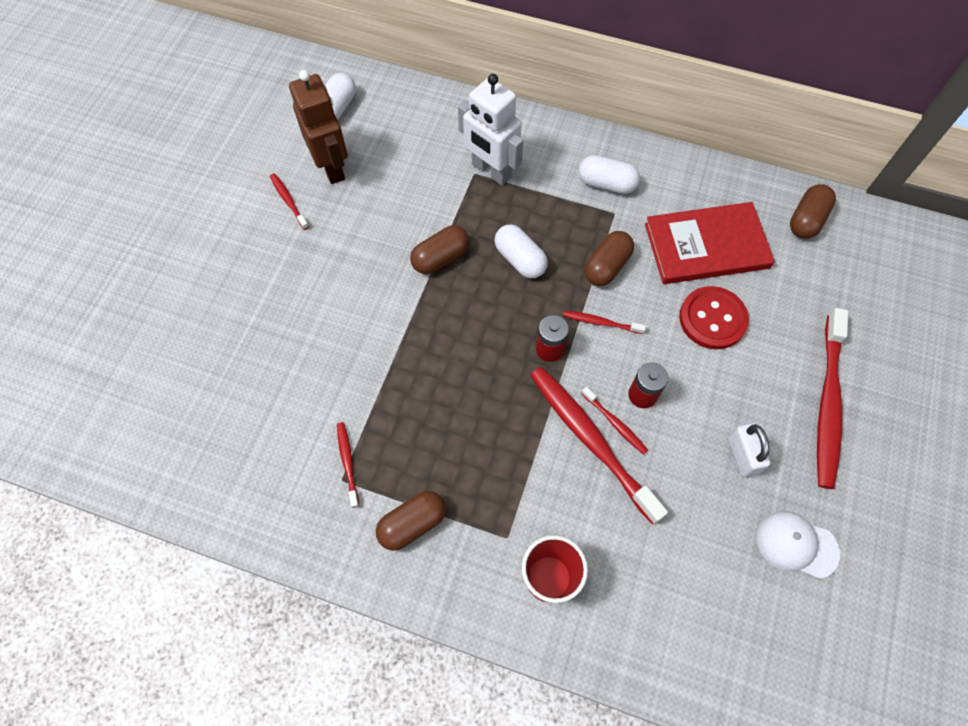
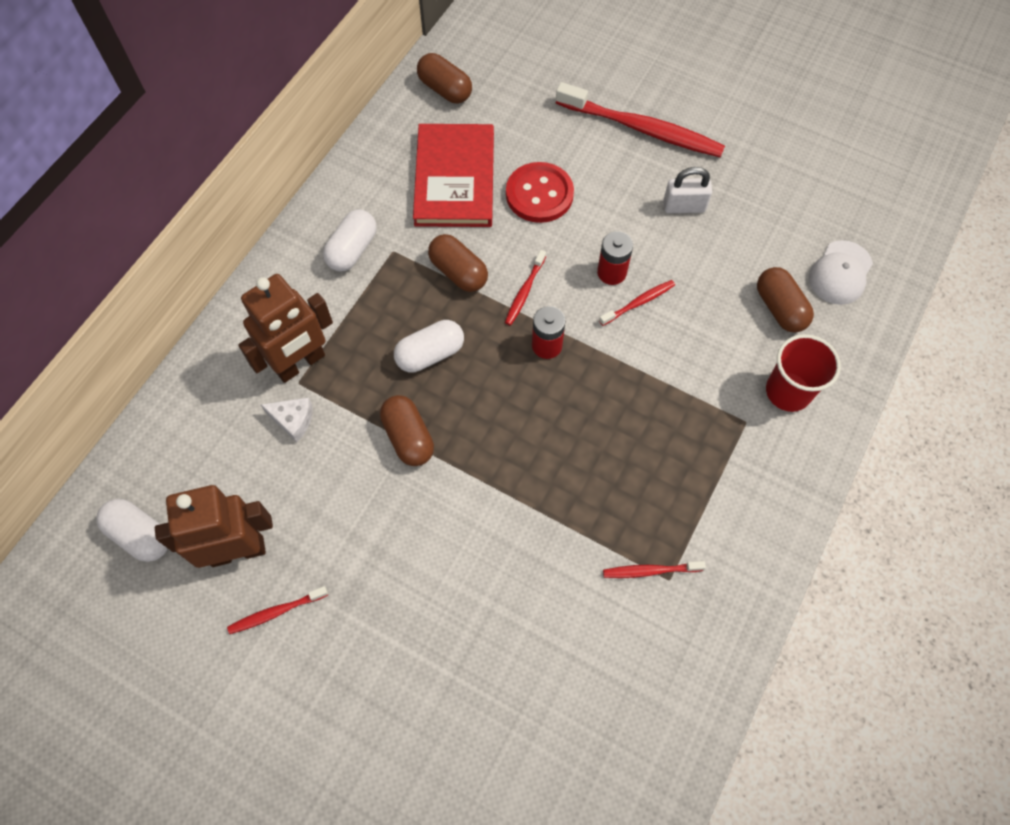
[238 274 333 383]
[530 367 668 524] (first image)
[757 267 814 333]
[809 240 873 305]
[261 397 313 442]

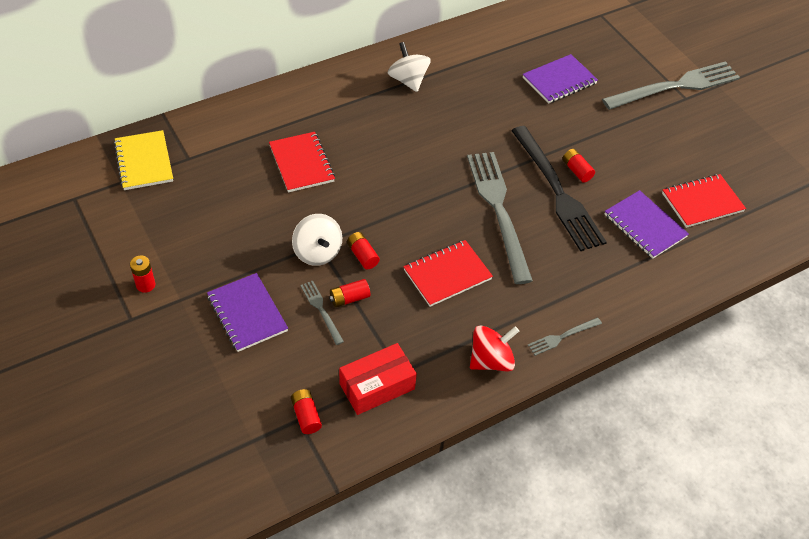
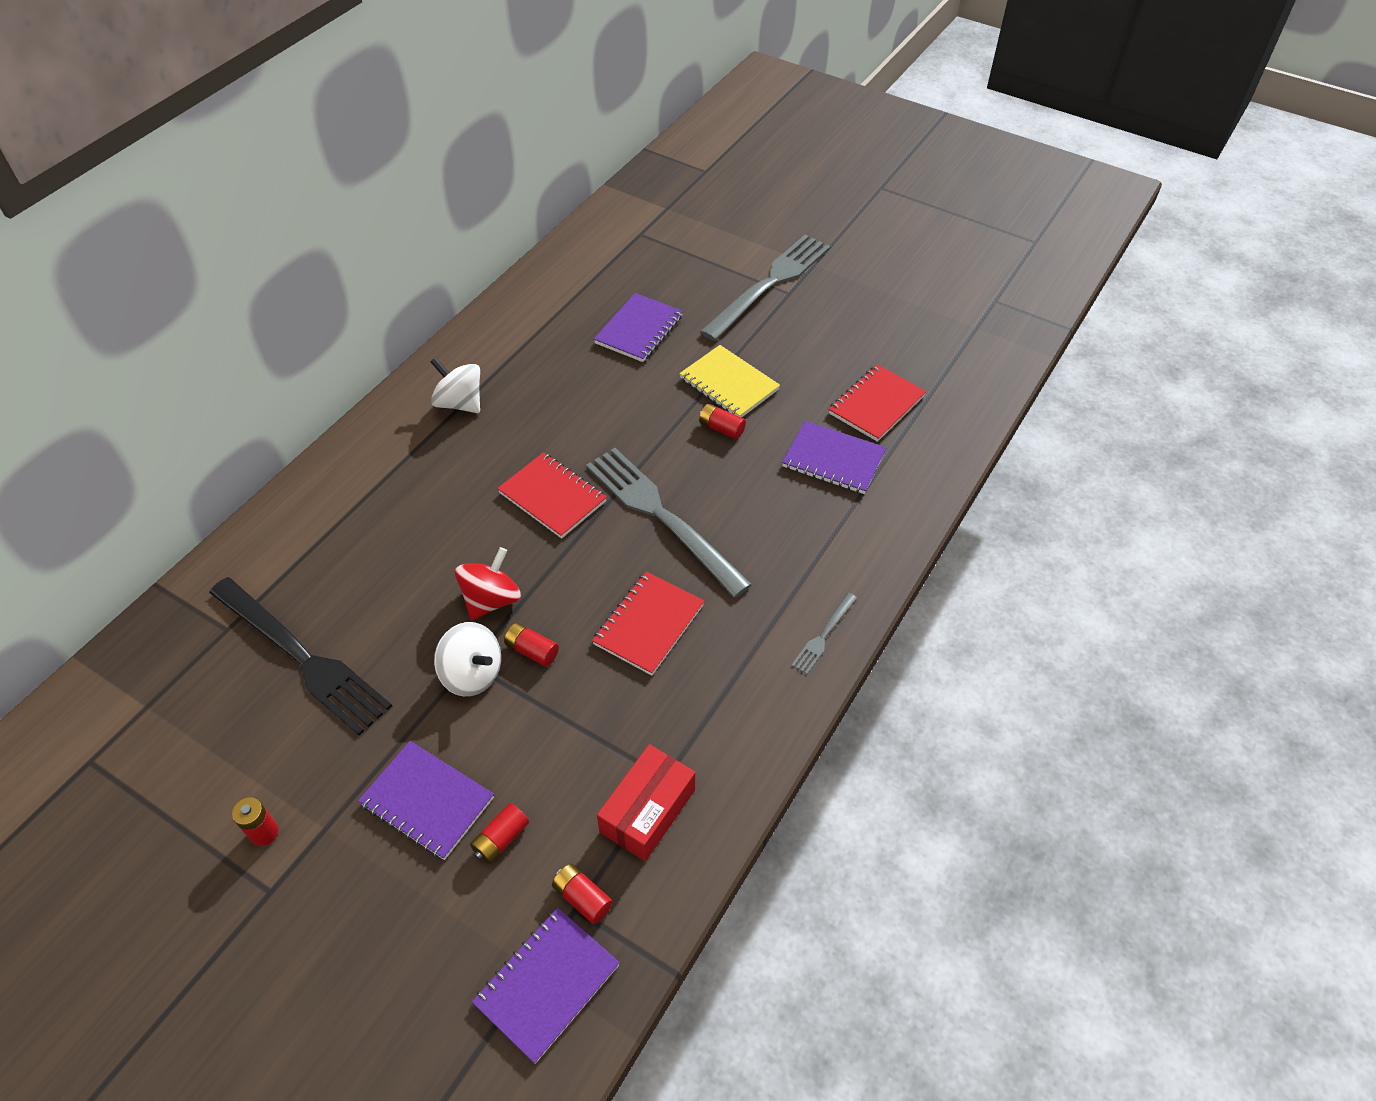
[209 577 392 736]
[679 345 780 418]
[497 452 607 539]
[470 803 529 864]
[300 281 344 345] (first image)
[455 547 521 620]
[472 908 620 1064]

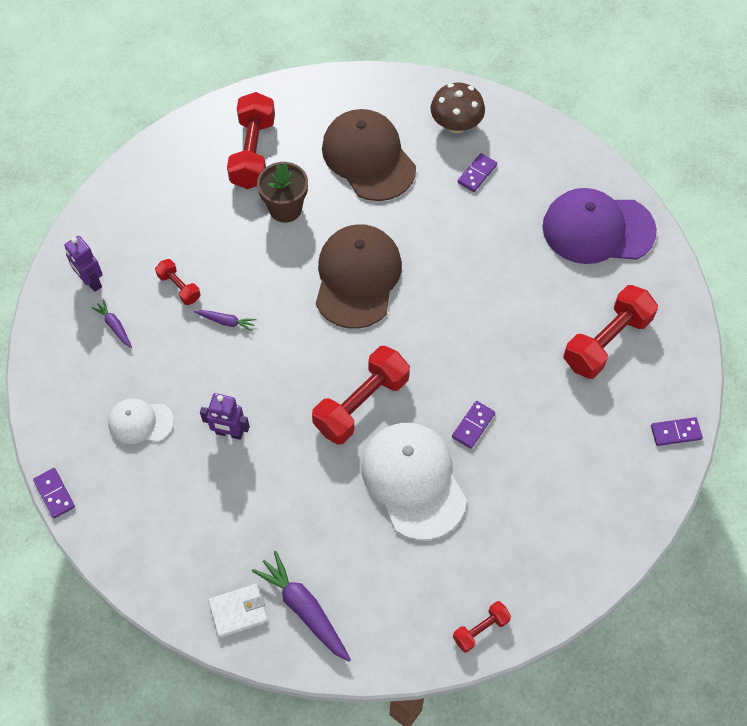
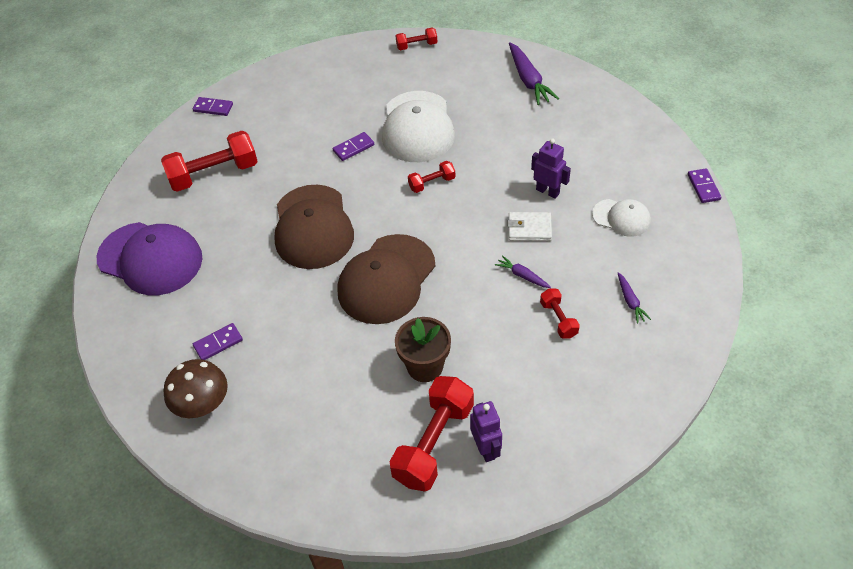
[274 185 354 269]
[470 401 502 462]
[408 161 455 193]
[508 212 552 241]

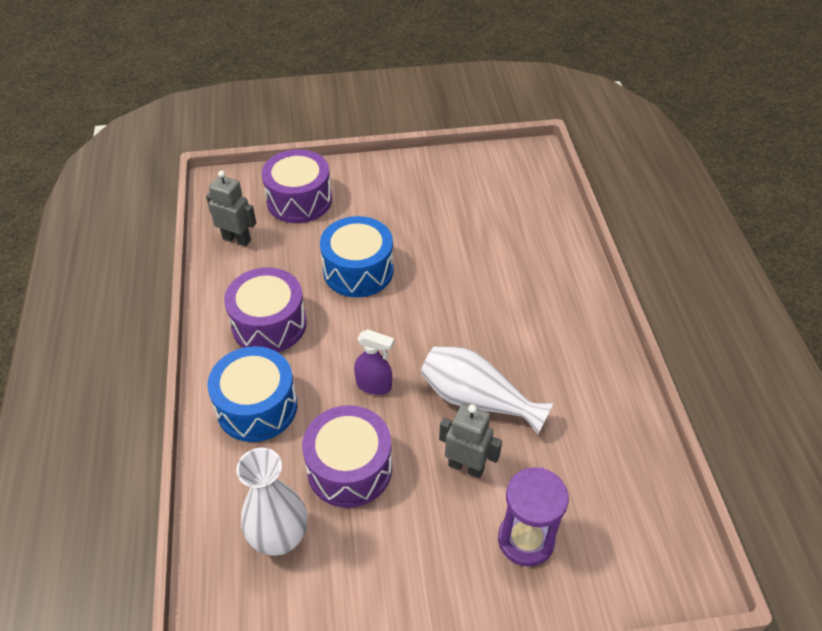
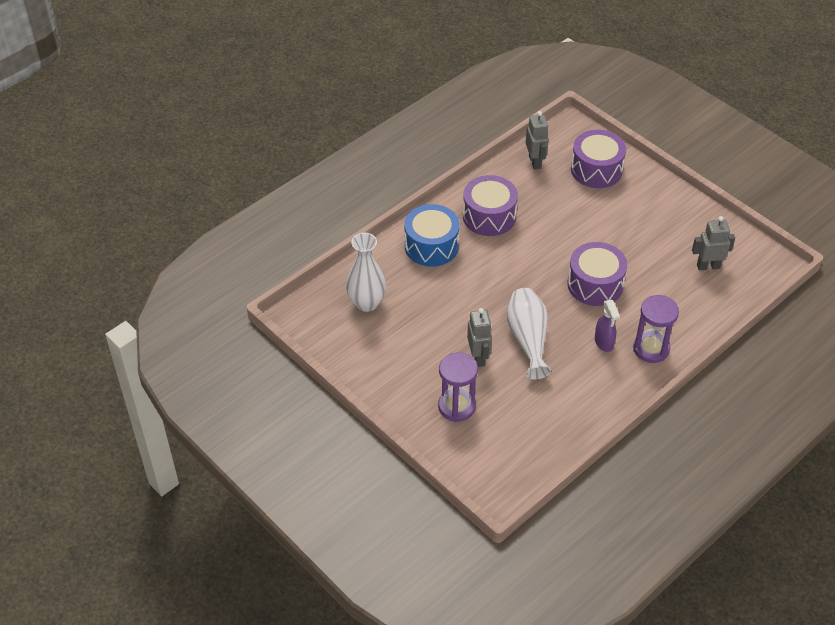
[320 216 394 297] (first image)
[595 300 620 352]
[567 242 627 306]
[692 216 735 270]
[633 295 679 363]

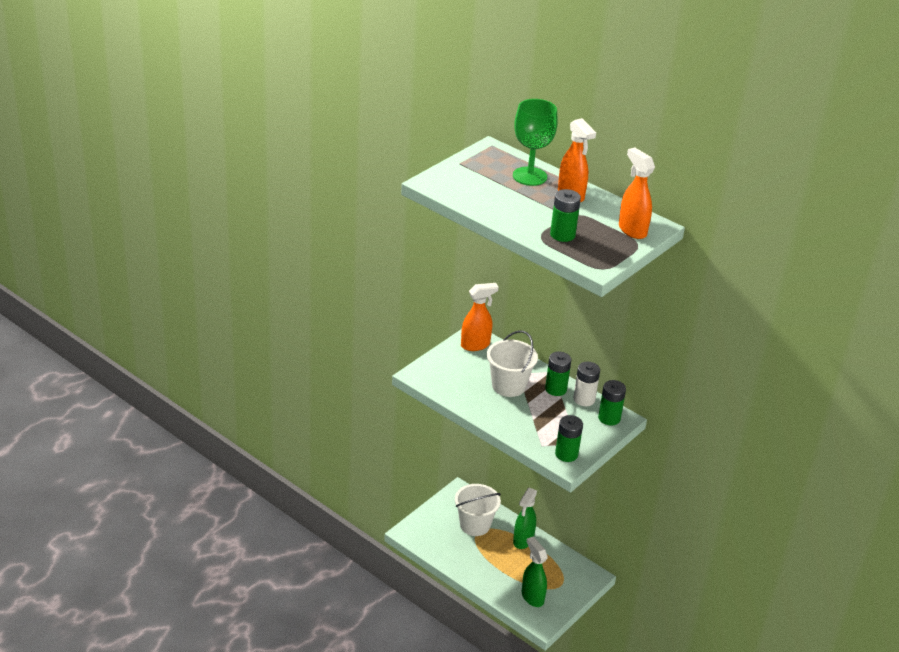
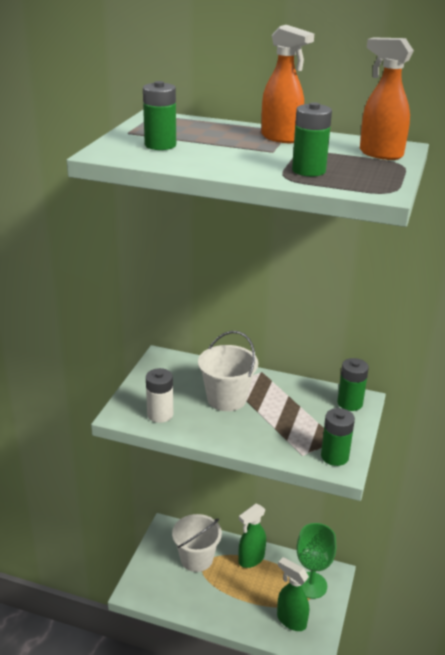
[296 523 336 599]
[461 283 499 351] (first image)
[143 81 176 150]
[146 368 173 423]
[239 504 266 568]

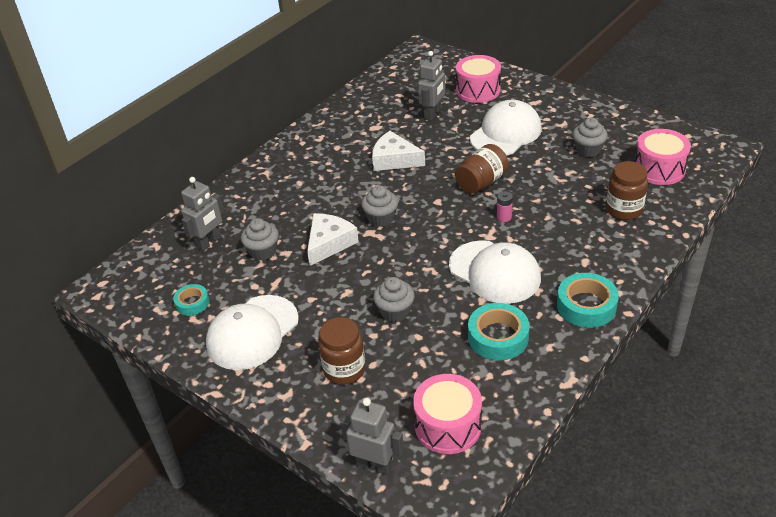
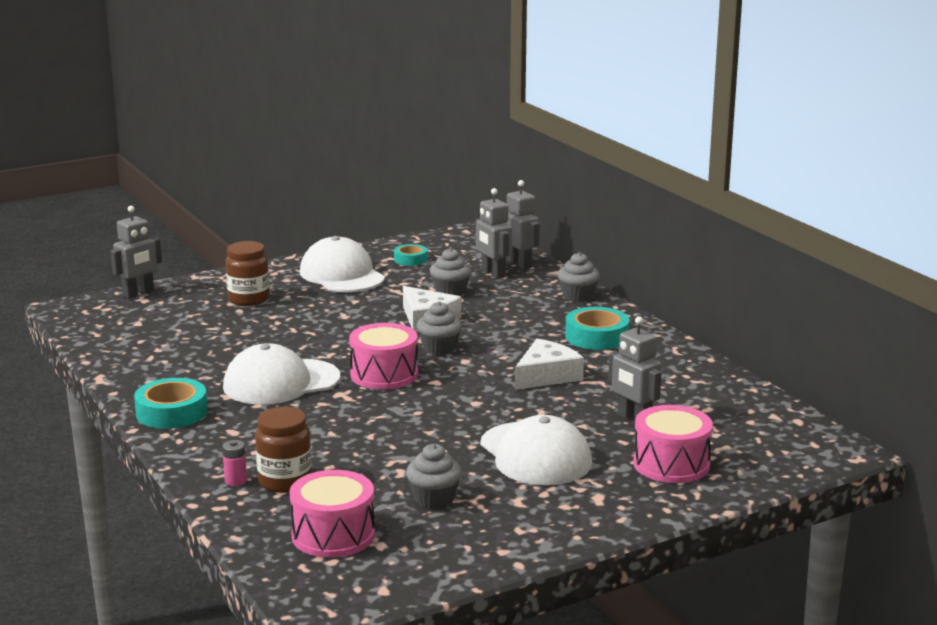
[455 144 509 194] (first image)
[222 440 247 486]
[558 252 600 302]
[565 307 629 350]
[349 323 418 389]
[506 180 540 269]

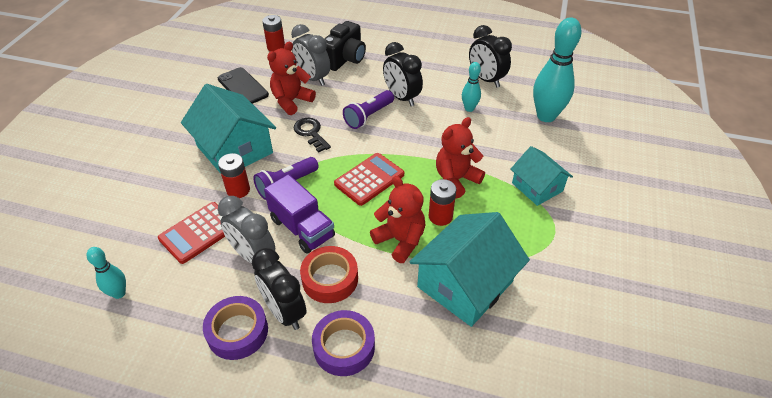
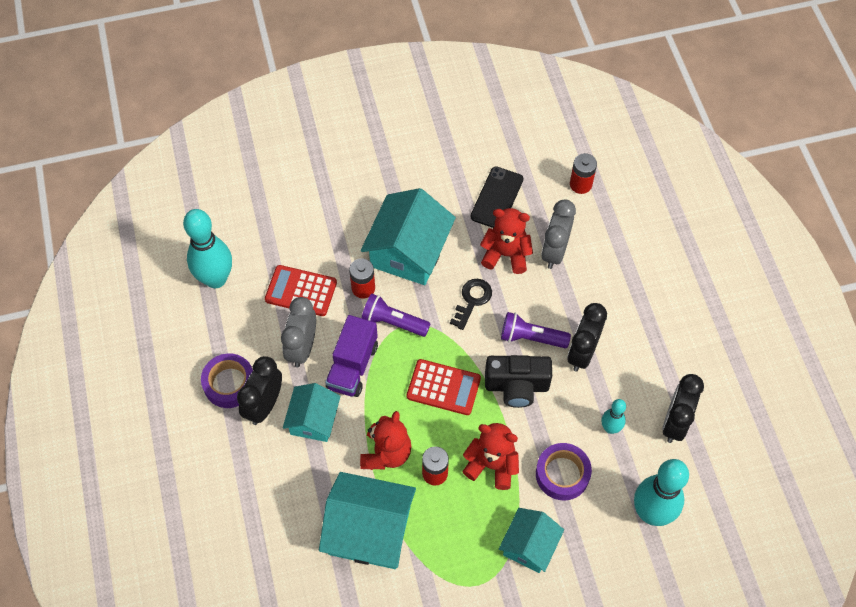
[485 355 552 408]
[283 383 341 442]
[183 209 232 288]
[536 443 592 501]

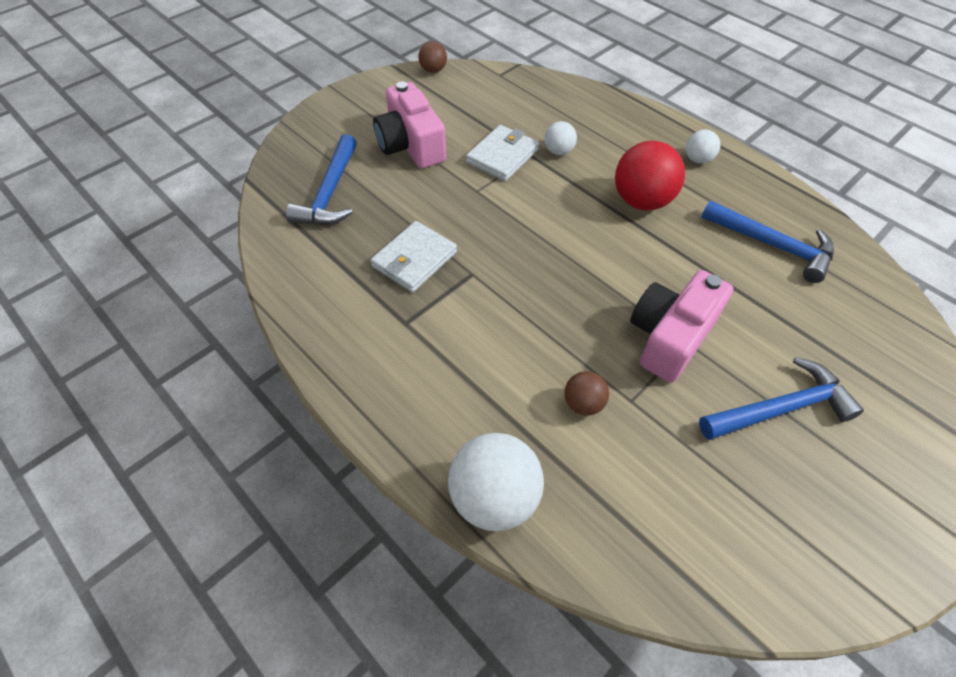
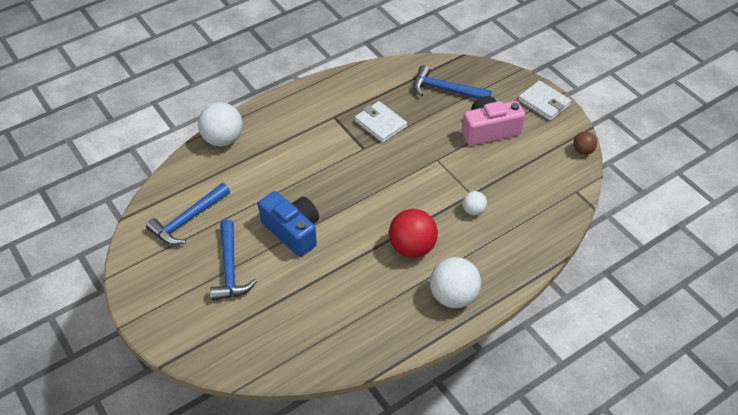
[518 80 571 121]
[430 257 481 308]
[146 183 230 245]
[258 191 319 257]
[564 371 609 416] (first image)

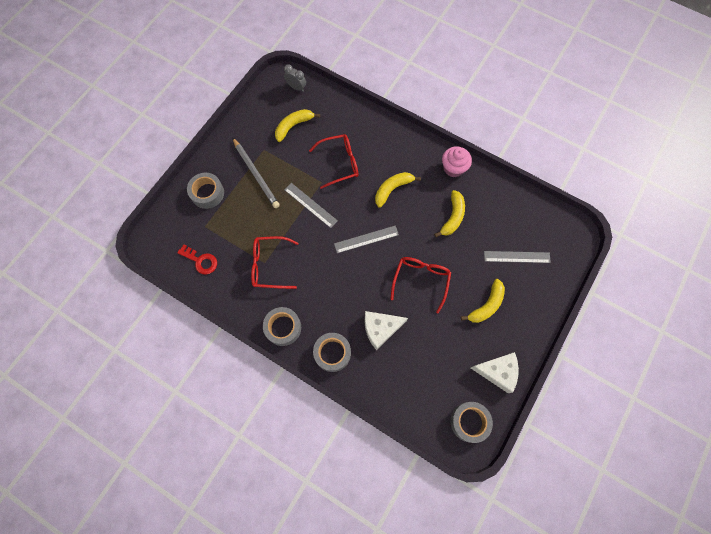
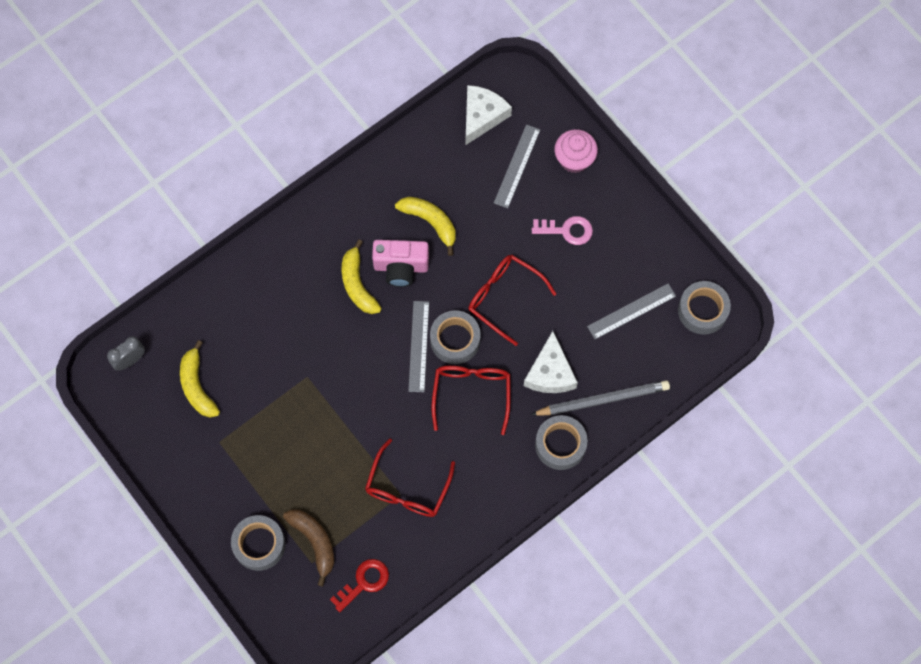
[432 366 511 435]
[530 380 670 415]
[554 129 598 173]
[587 284 676 339]
[532 216 593 245]
[430 310 481 364]
[466 85 512 145]
[372 240 429 287]
[283 509 334 587]

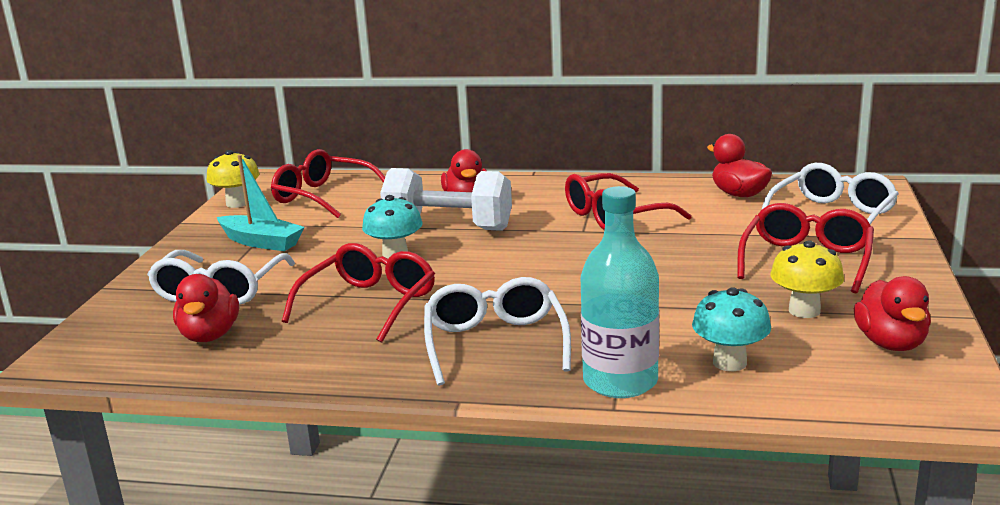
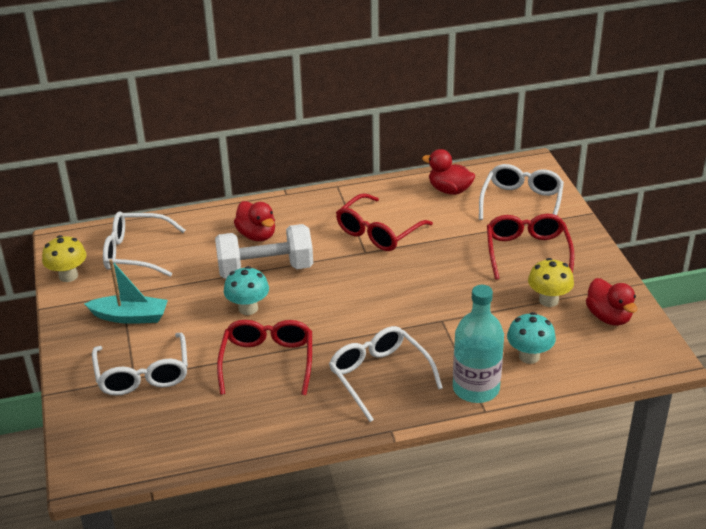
[103 211 185 277]
[173 274 239 342] (first image)

